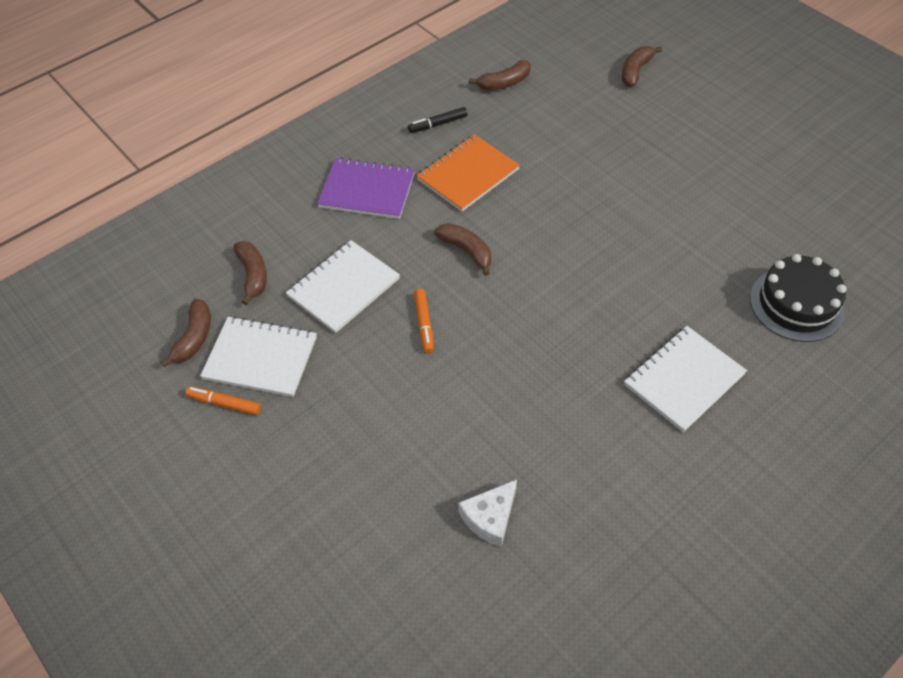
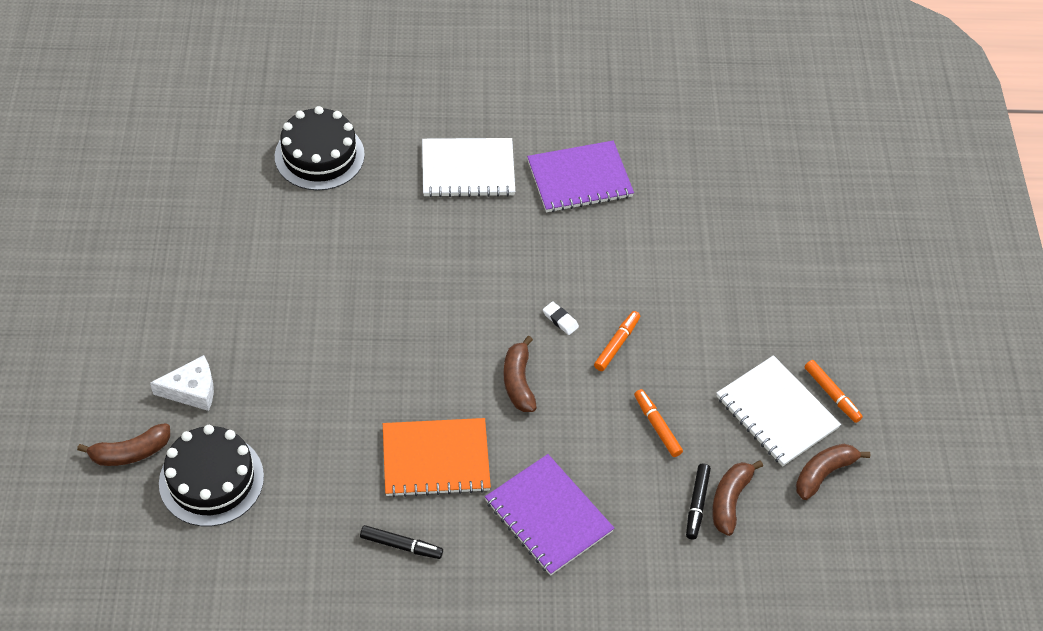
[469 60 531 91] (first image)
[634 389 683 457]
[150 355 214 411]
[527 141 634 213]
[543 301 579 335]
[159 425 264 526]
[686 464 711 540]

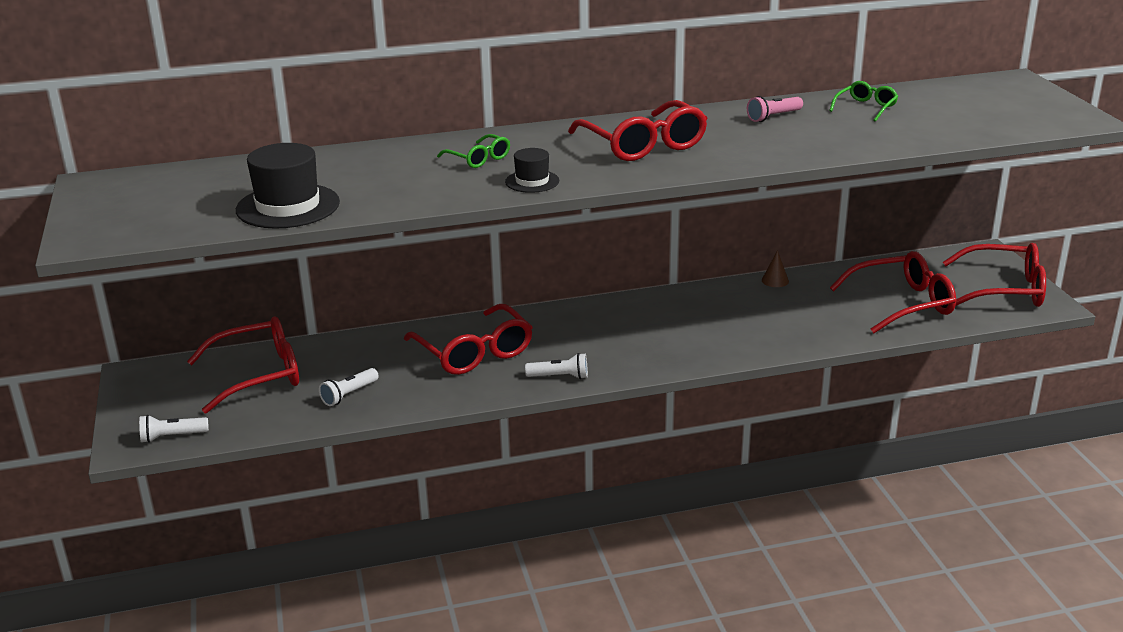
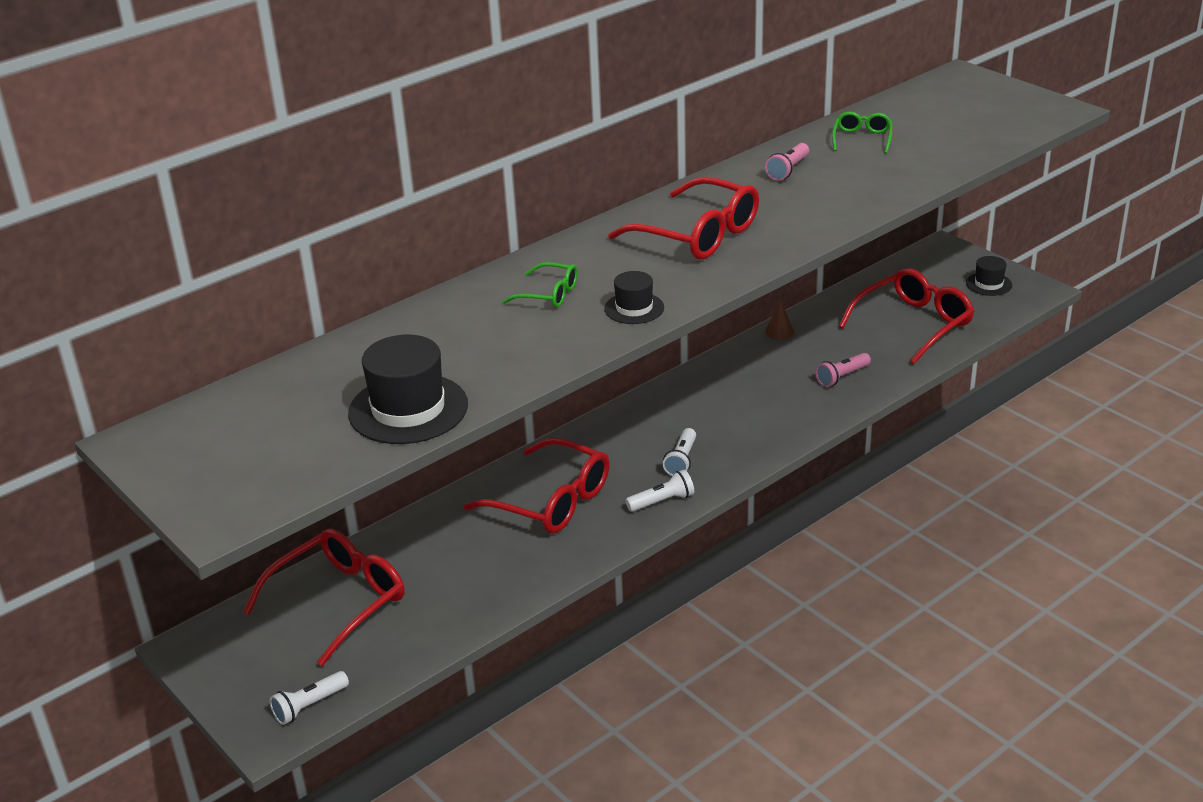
[966 256 1012 296]
[663 428 696 476]
[816 353 871 387]

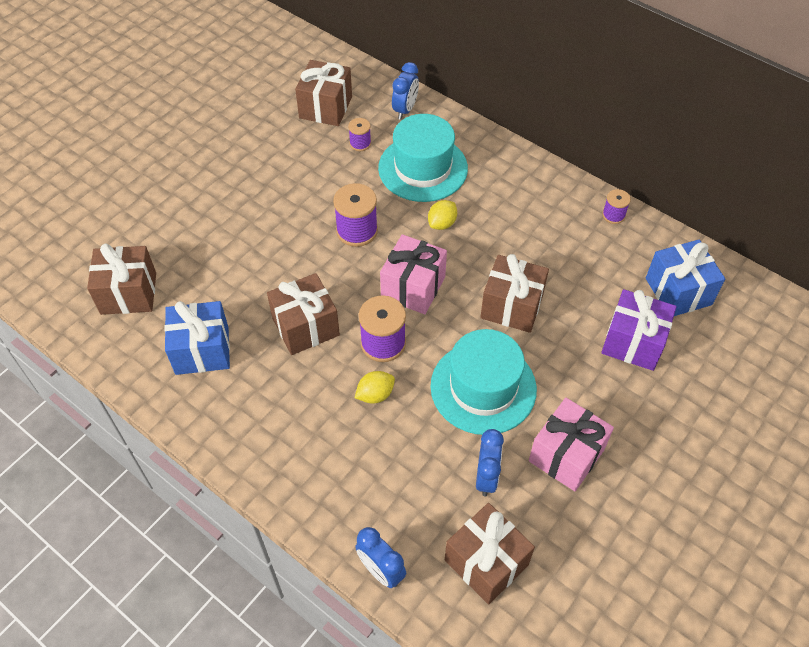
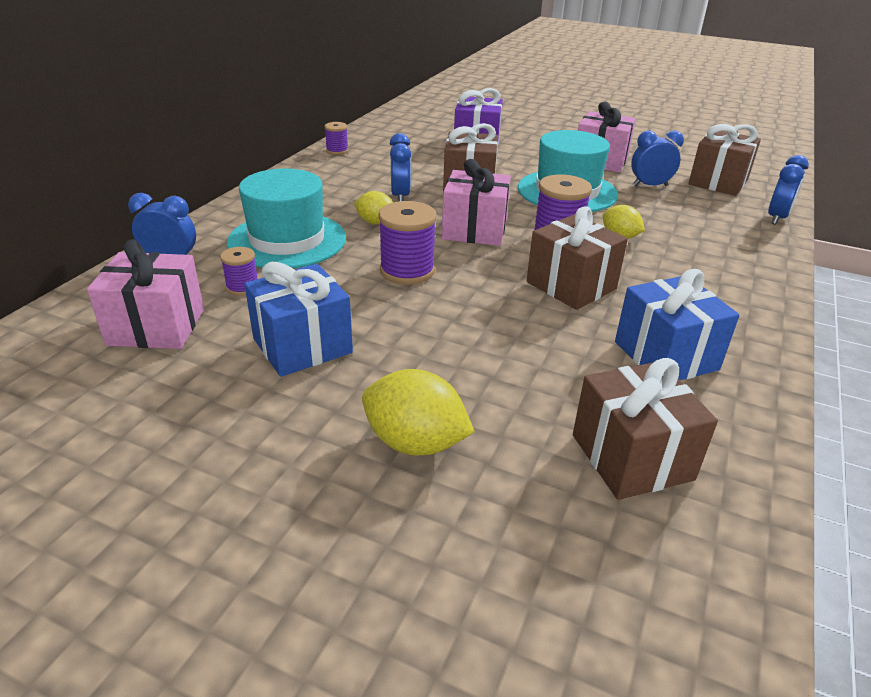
[87 239 204 349]
[244 262 353 377]
[390 133 411 201]
[362 369 475 455]

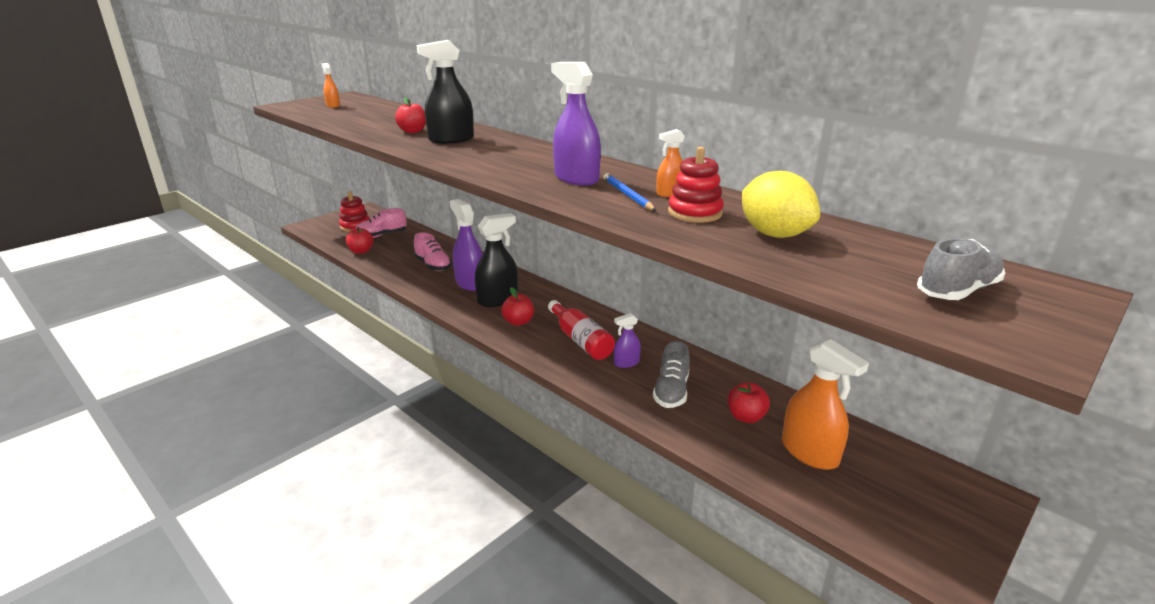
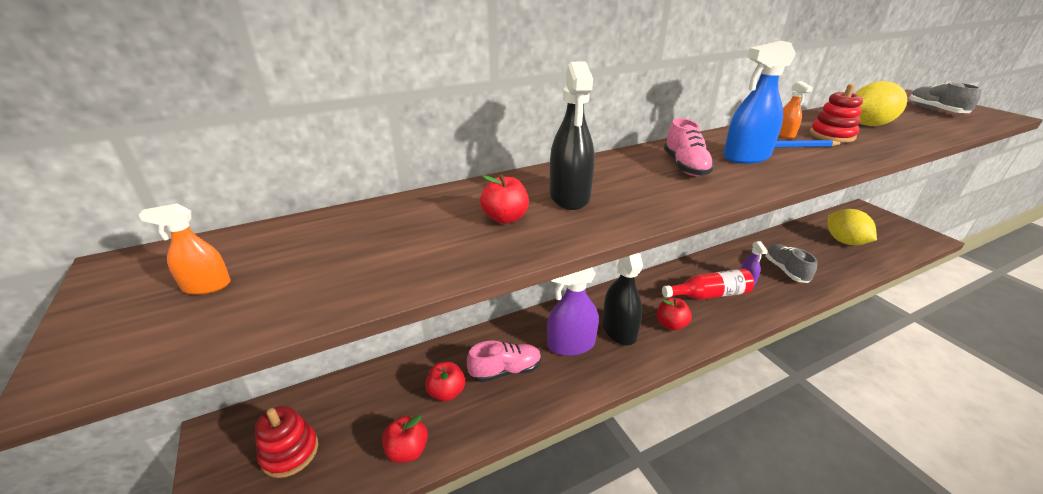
[723 41 796 164]
[664 118 715 176]
[828 209 877 245]
[765 244 817 283]
[425 362 465 402]

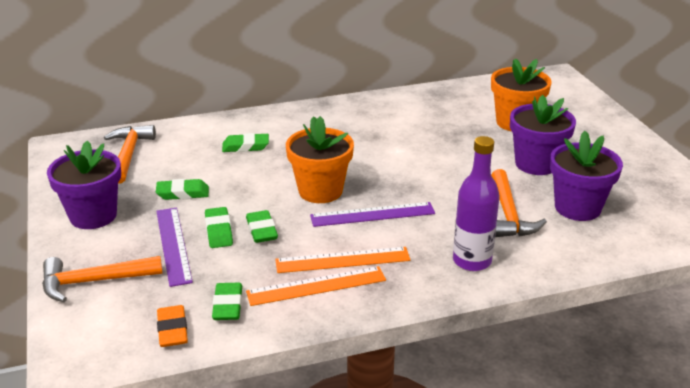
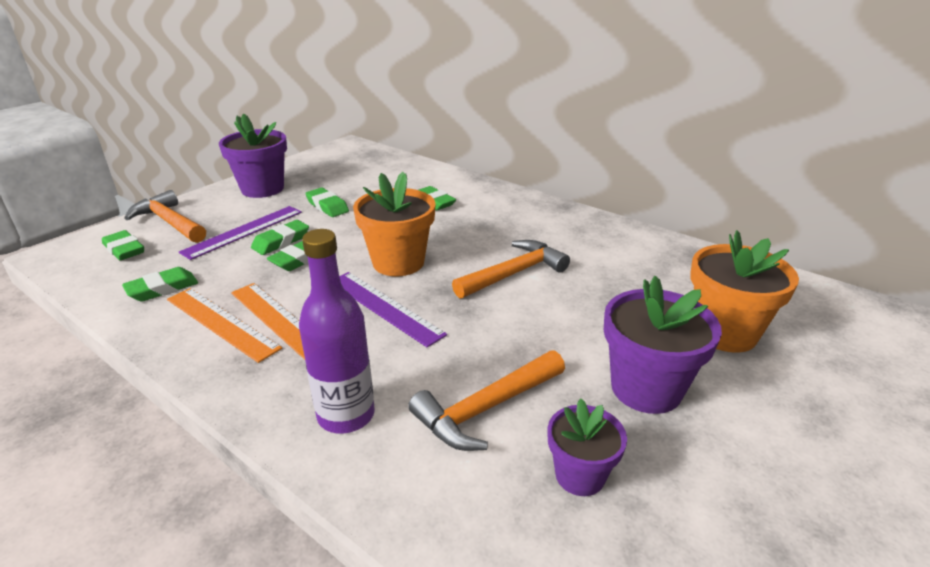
[452 240 570 299]
[548 398 627 496]
[157 305 188 347] (first image)
[102 230 144 261]

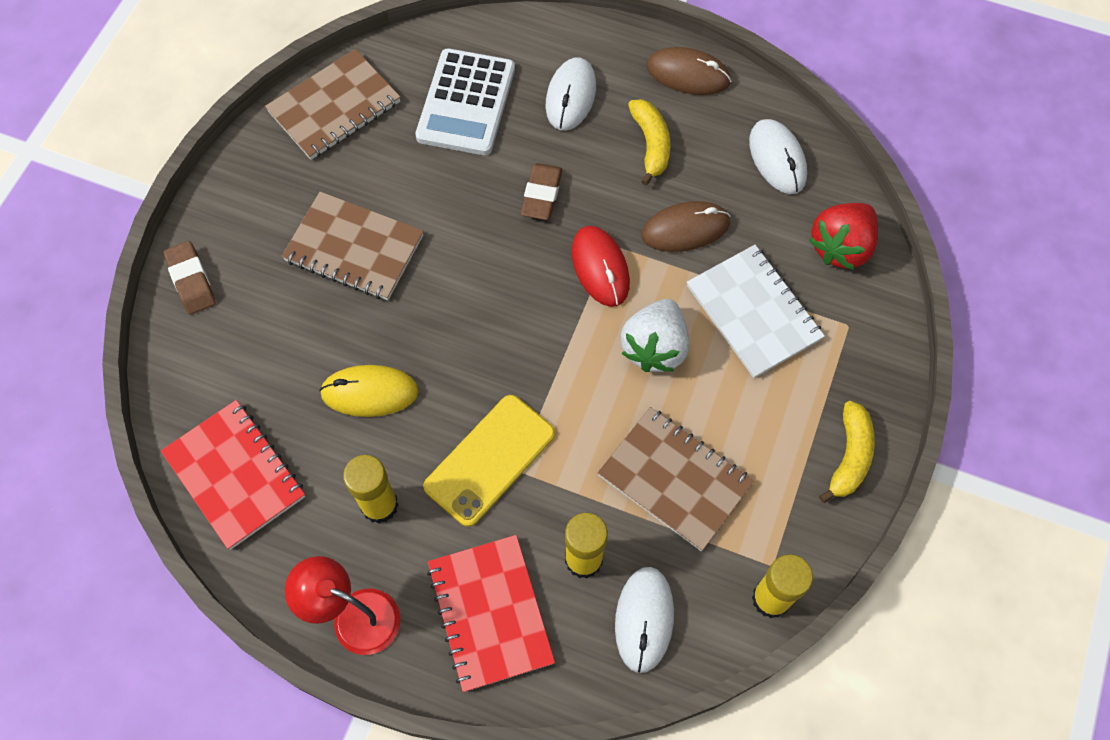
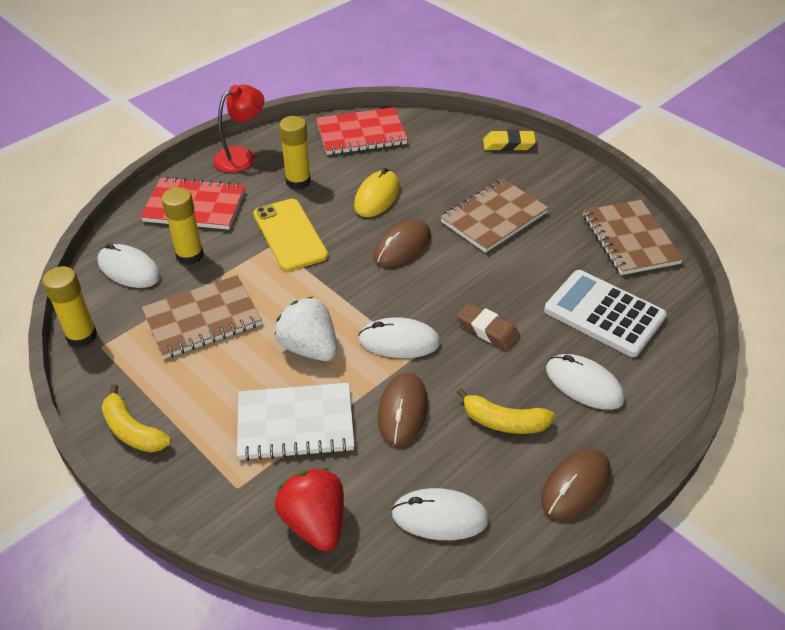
[358 317 440 358]
[483 130 536 151]
[374 220 431 267]

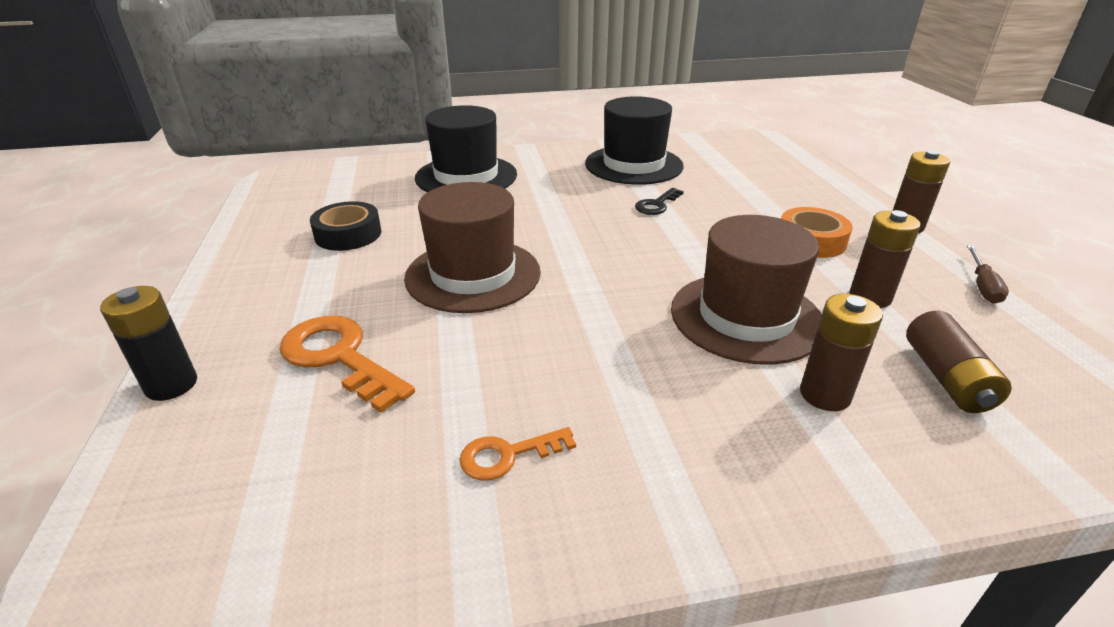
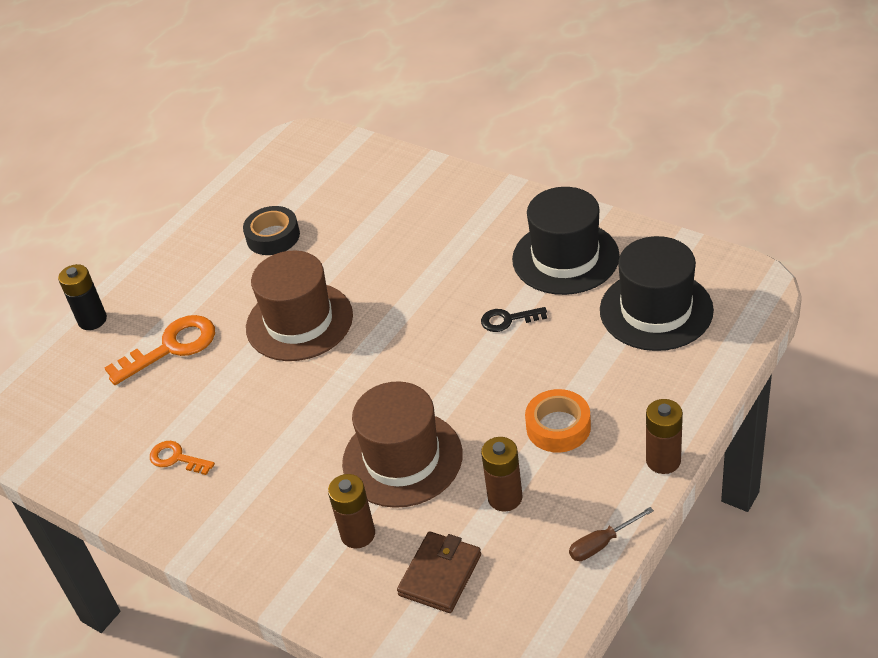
[600 236 714 351]
[397 531 481 613]
[105 315 215 385]

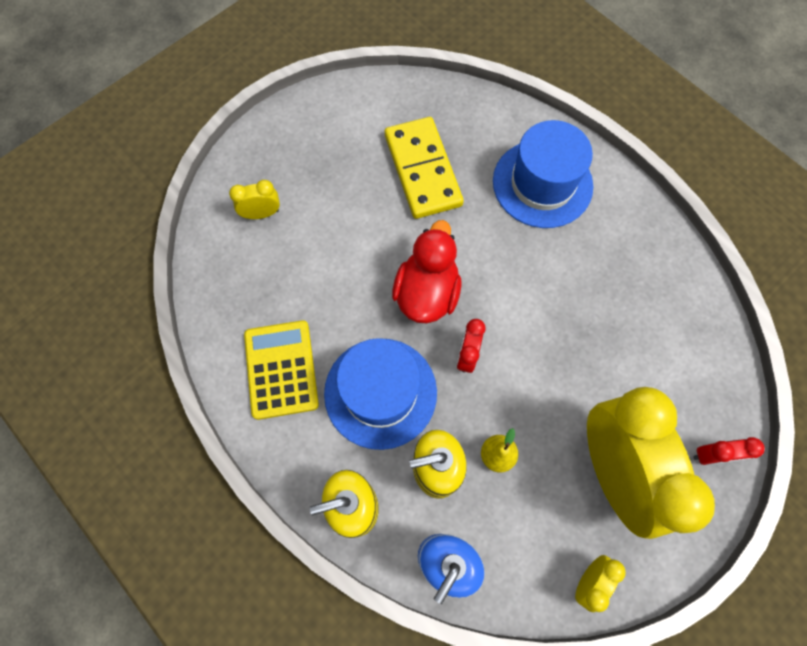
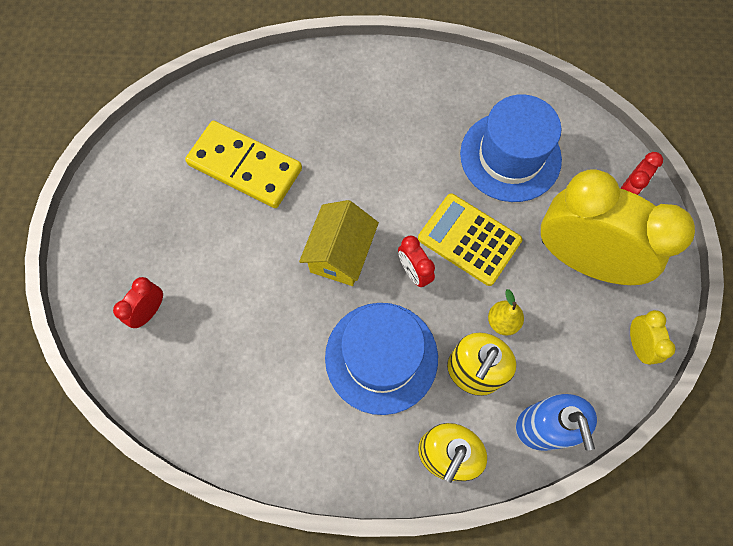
[460 94 562 202]
[113 277 163 328]
[299 200 379 286]
[418 194 522 286]

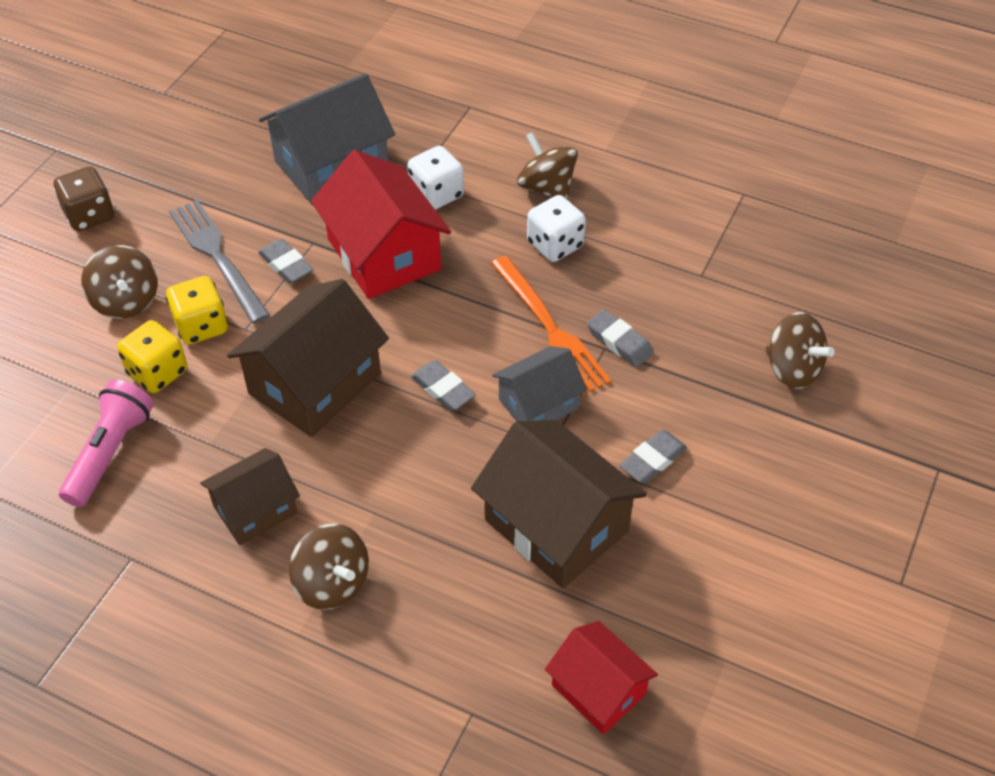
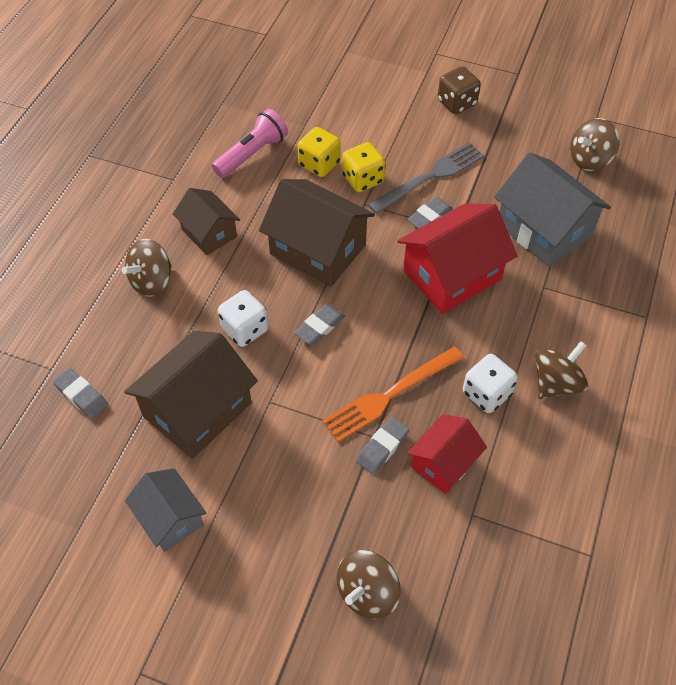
[218 290 269 347]
[570 118 619 171]
[125 468 206 552]
[212 109 288 178]
[53 368 108 419]
[407 414 487 494]

